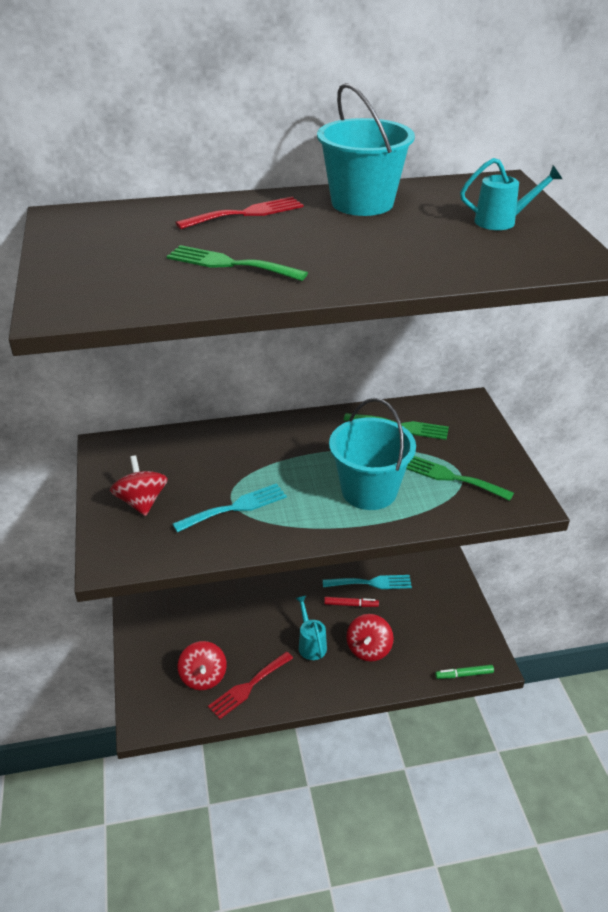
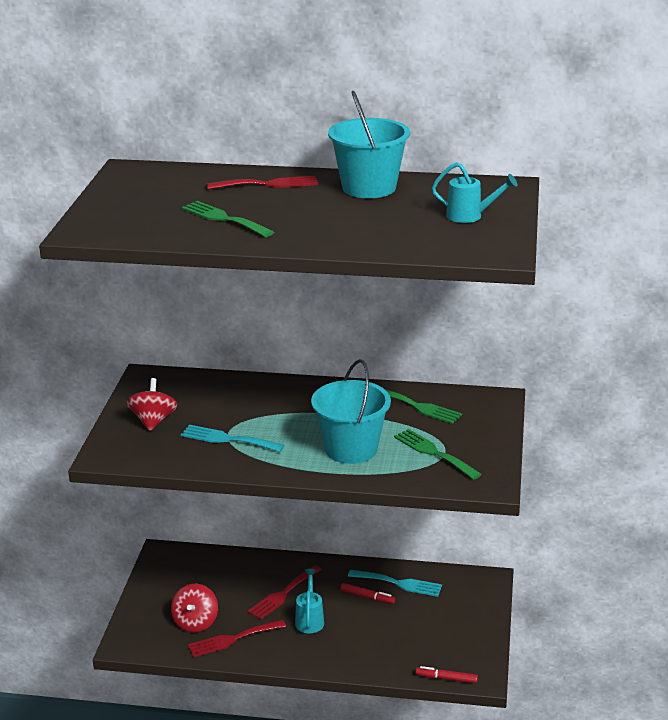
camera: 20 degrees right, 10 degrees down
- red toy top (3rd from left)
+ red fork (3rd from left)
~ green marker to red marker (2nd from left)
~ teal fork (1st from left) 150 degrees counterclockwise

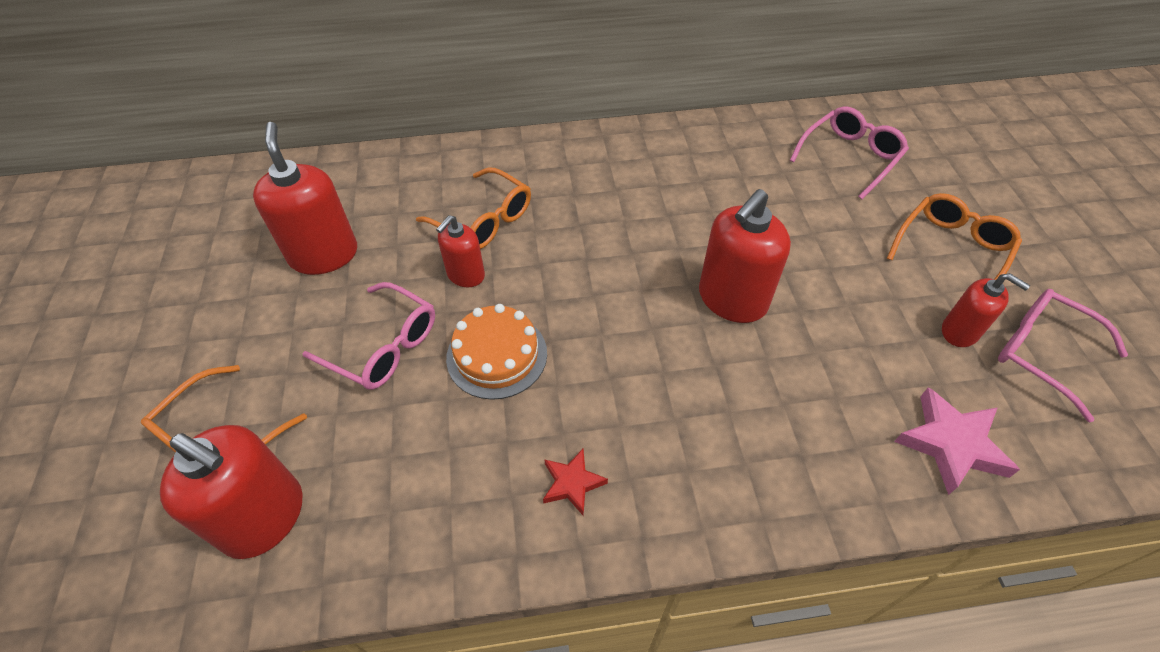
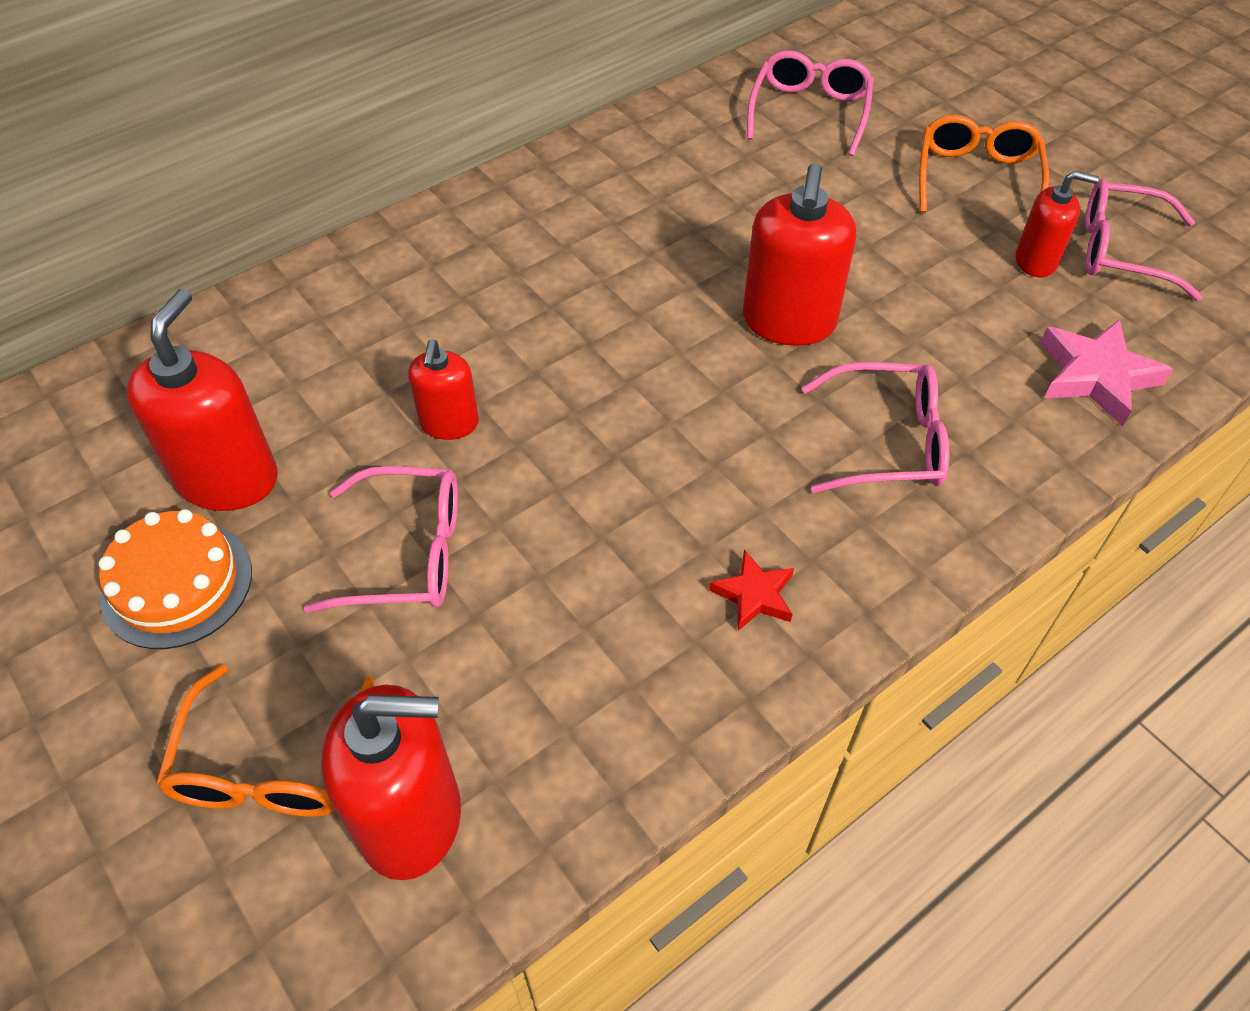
camera: 30 degrees left, 0 degrees up
- bright orange eyeglasses (2nd from left)
+ pink eyeglasses (3rd from left)
~ bright orange gateau
~ red pump bottle (2nd from left in the first image) 60 degrees clockwise

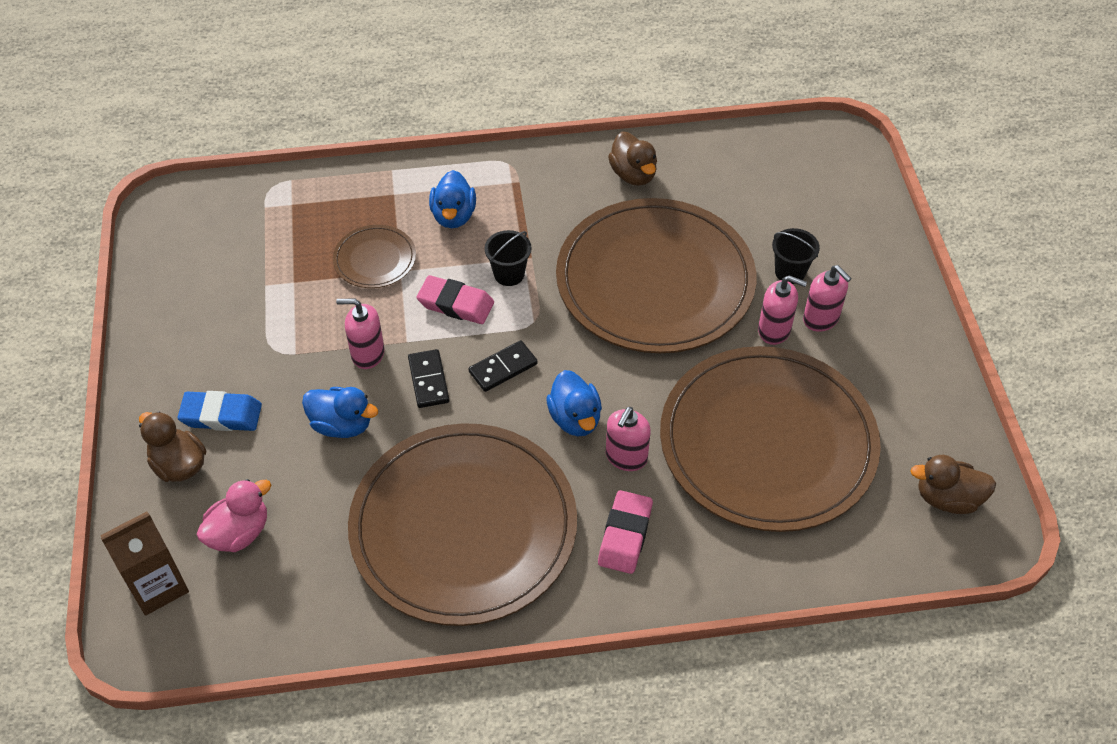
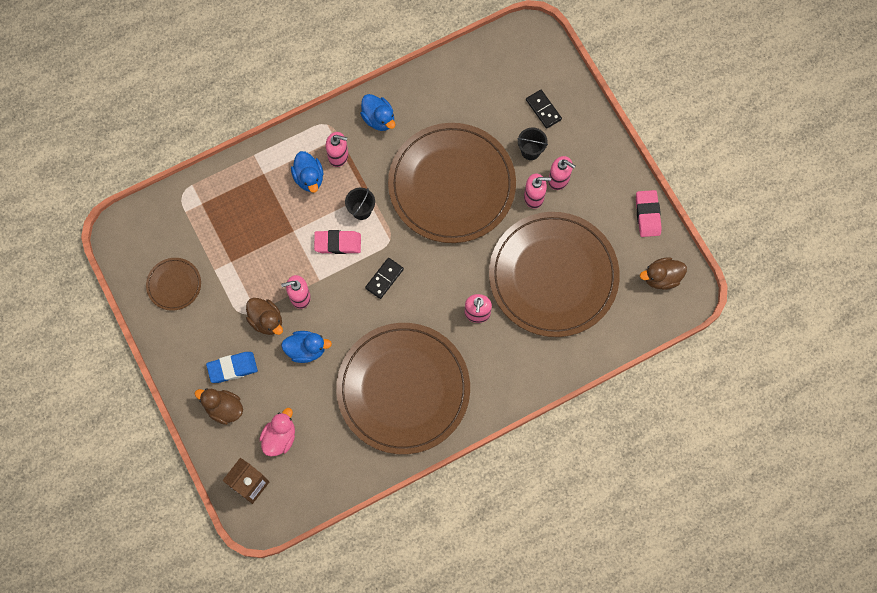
camera: 20 degrees left, 20 degrees up
+ pink pump bottle (2nd from left)
~ dark brown plate (1st from left)
~ ebony domino piece (1st from left in the first image) to ebony domino piece (2nd from left)
~ royal blue toy duck (3rd from left)
~ pink eraser (2nd from left)
~ dark brown toy duck (2nd from left)

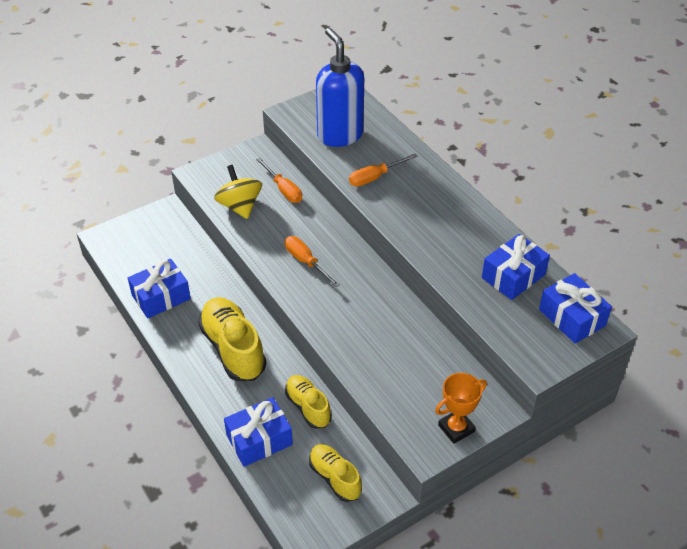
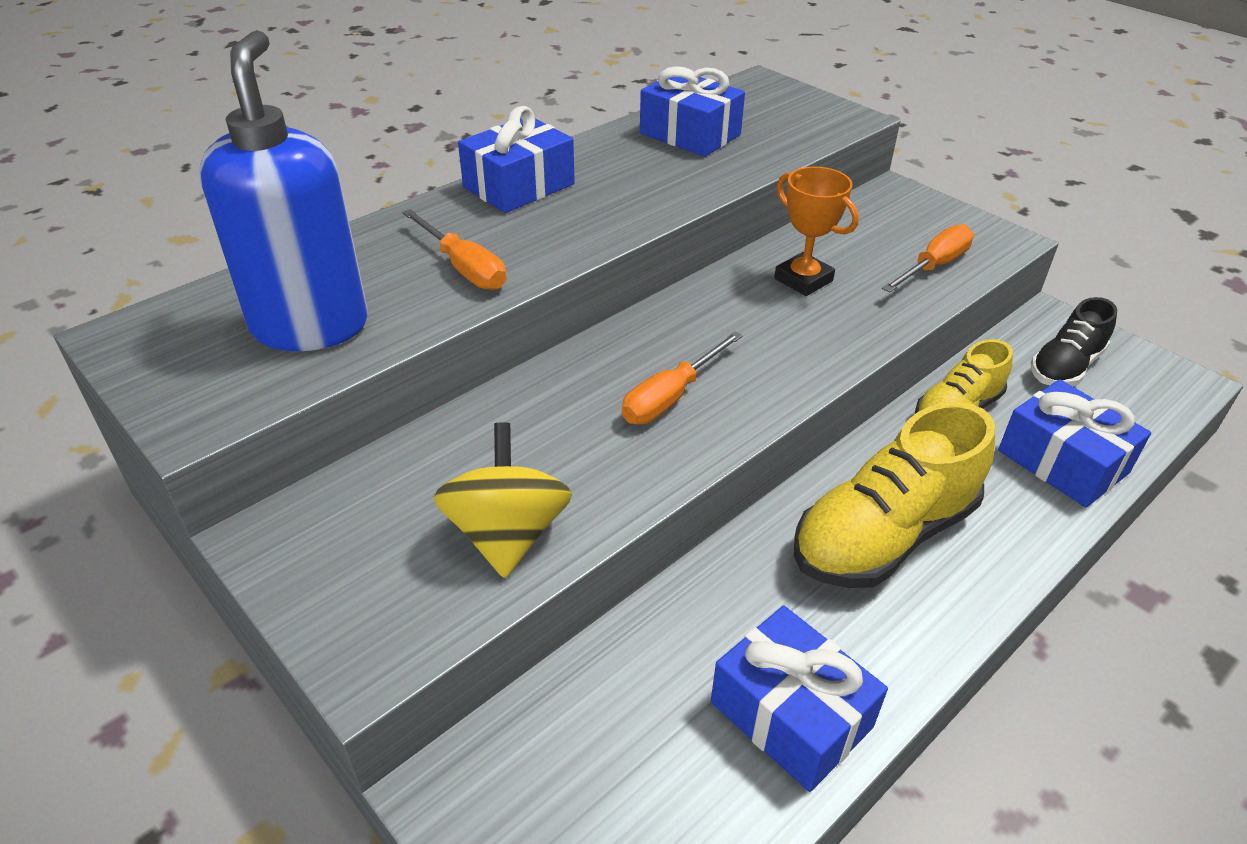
camera: 100 degrees left, 5 degrees down
~ bright orange flat screwdriver (1st from left in the first image) to bright orange flat screwdriver (3rd from left)
~ bright orange award cup
~ royal blue gift (4th from left in the first image) to royal blue gift (1st from left)
~ bright yellow lace-up shoe (3rd from left) to ebony lace-up shoe
~ bright yellow toy top 120 degrees clockwise
~ royal blue pump bottle 120 degrees clockwise

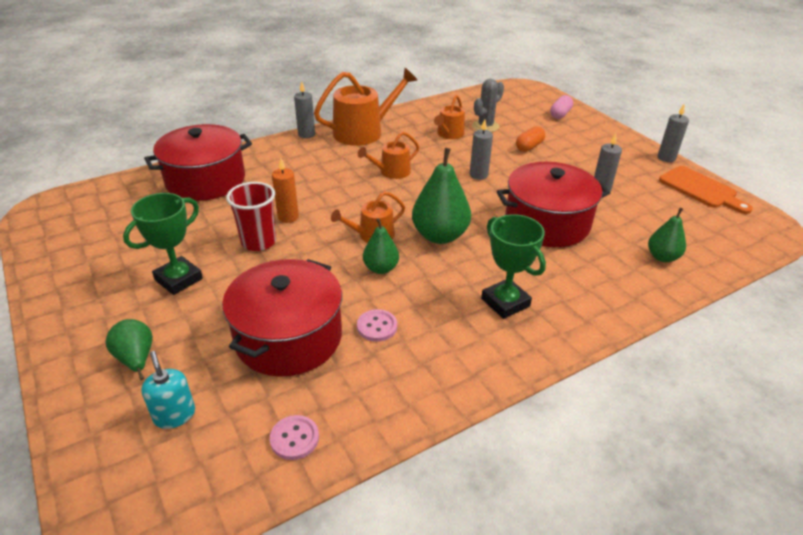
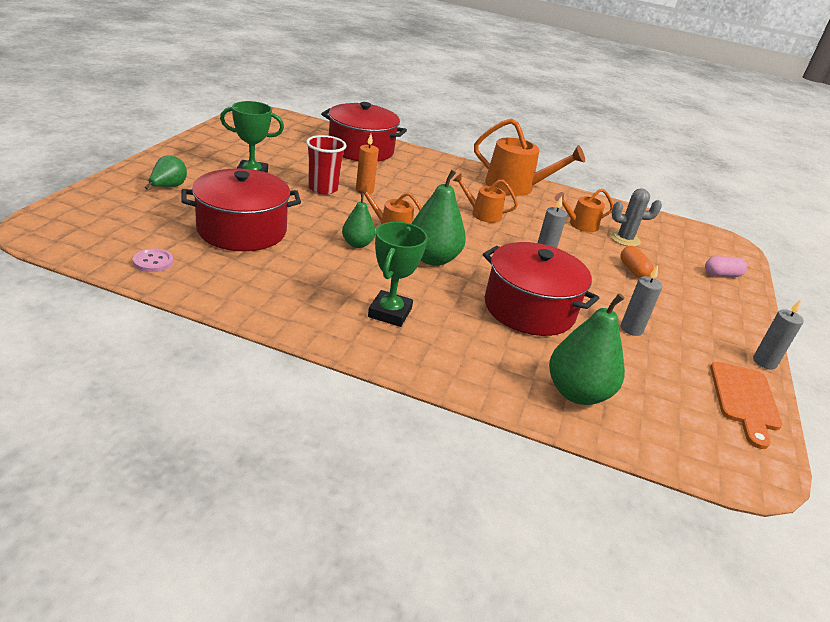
camera: 45 degrees right, 5 degrees down
- teal pump bottle
- gray candle (1st from left)
- pink sewing button (2nd from left)
~ bright orange pill 75 degrees clockwise
~ green pear (4th from left) x1.72

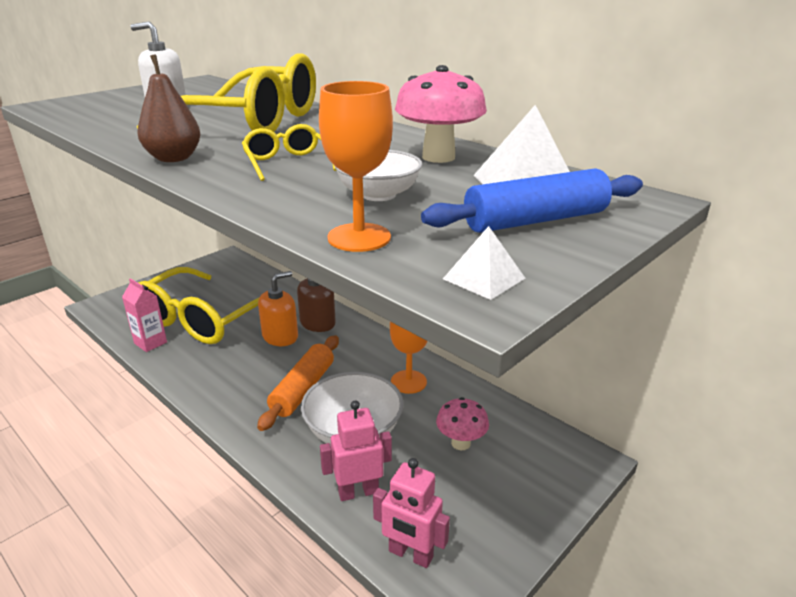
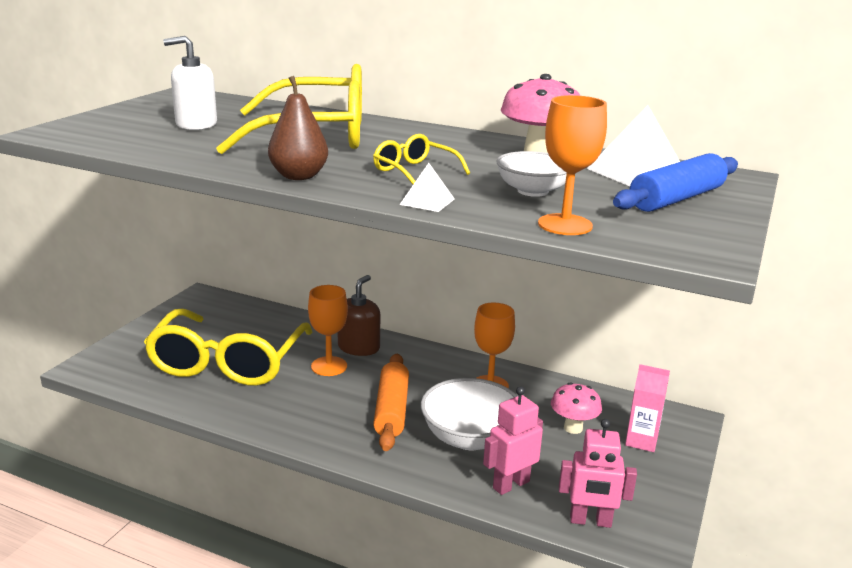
camera: 20 degrees left, 5 degrees down
~ pink milk carton
~ white solid pyramid (1st from left)
~ bright orange pump bottle to bright orange goblet (1st from left)

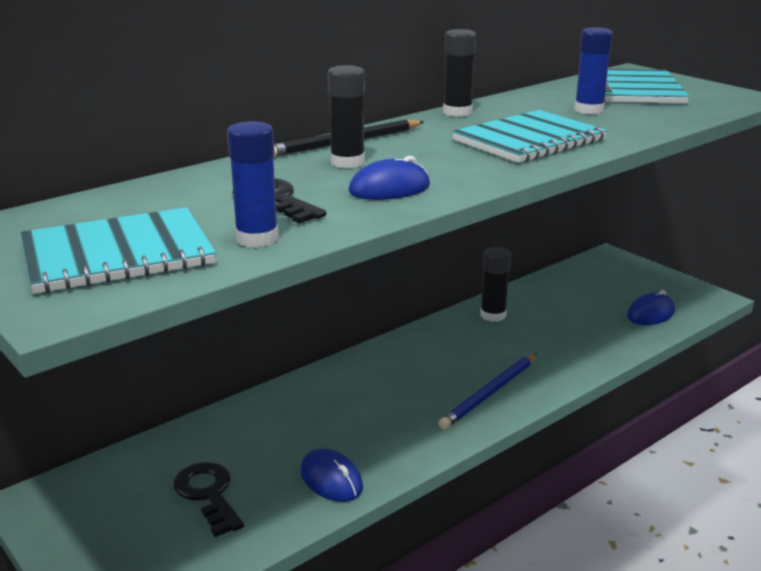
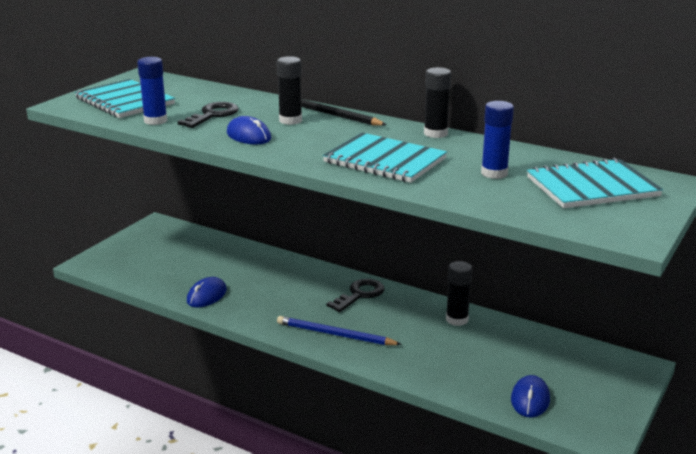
camera: 70 degrees right, 0 degrees up
~ ebony door key (1st from left in the first image) to ebony door key (2nd from left)
~ royal blue mouse (3rd from left) 75 degrees clockwise

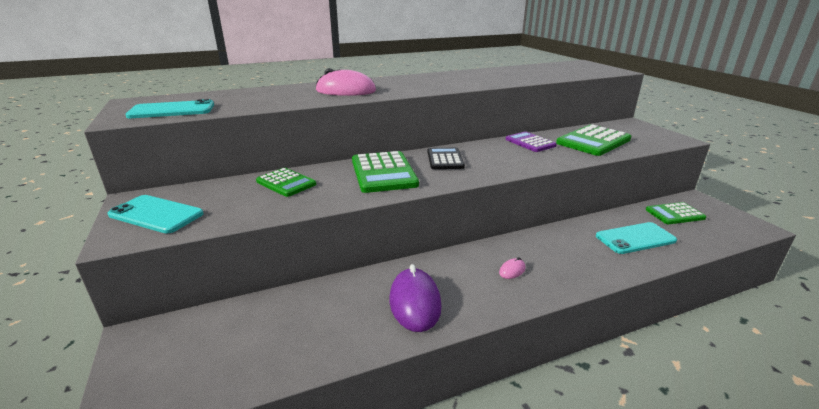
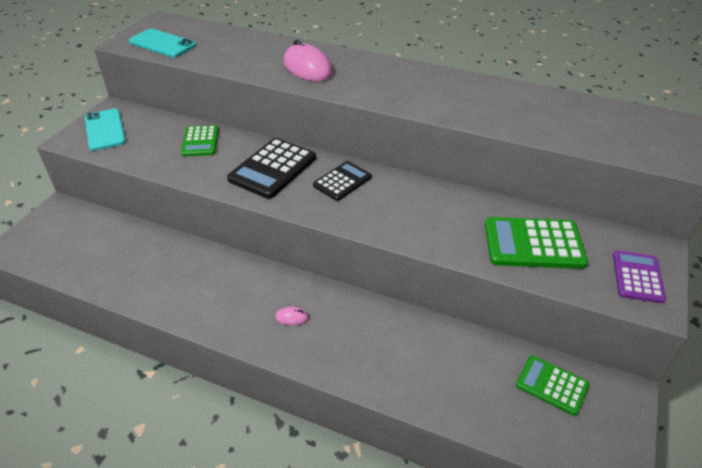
camera: 45 degrees right, 15 degrees up
- violet mouse
- teal phone (3rd from left)
~ violet pocket calculator
~ green pocket calculator (2nd from left) to ebony pocket calculator (1st from left)

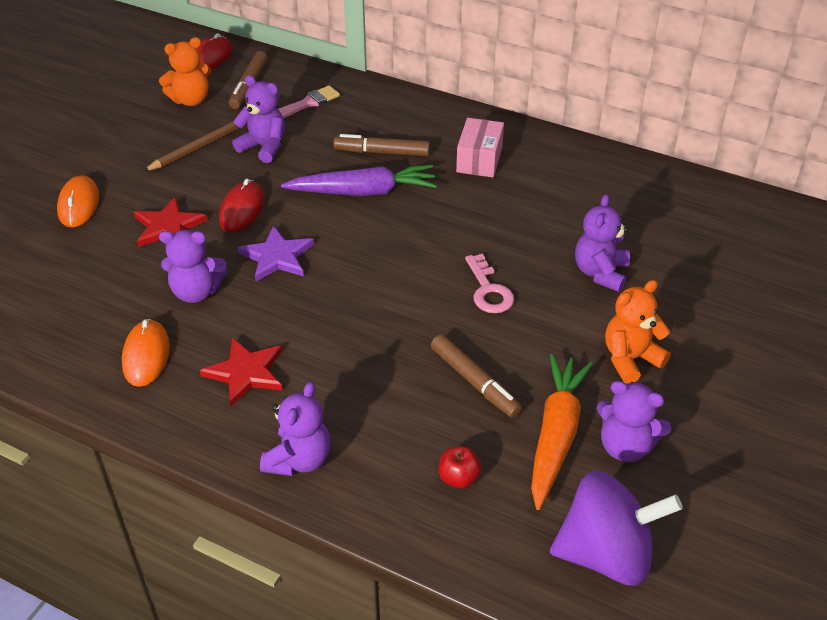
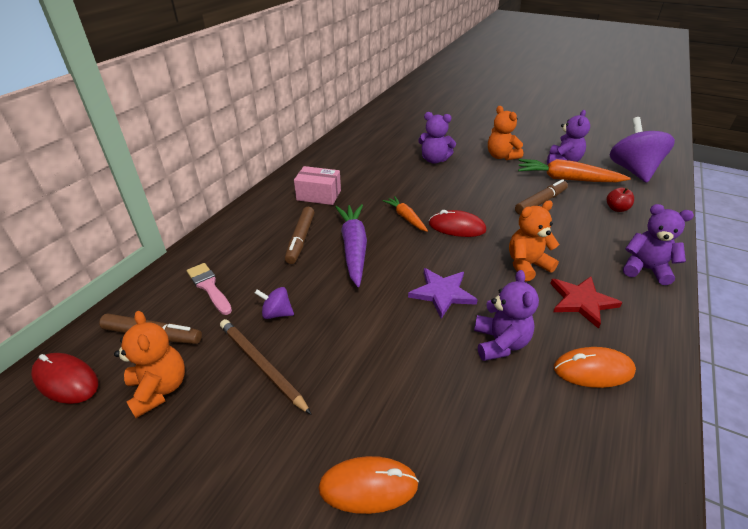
camera: 90 degrees left, 5 degrees down
- red five-pointed star (1st from left)
- pink door key
+ bright orange toy carrot (1st from left)
+ bright orange teddy (3rd from left)
~ red mouse (2nd from left)
~ violet teddy (2nd from left) to violet toy top (1st from left)

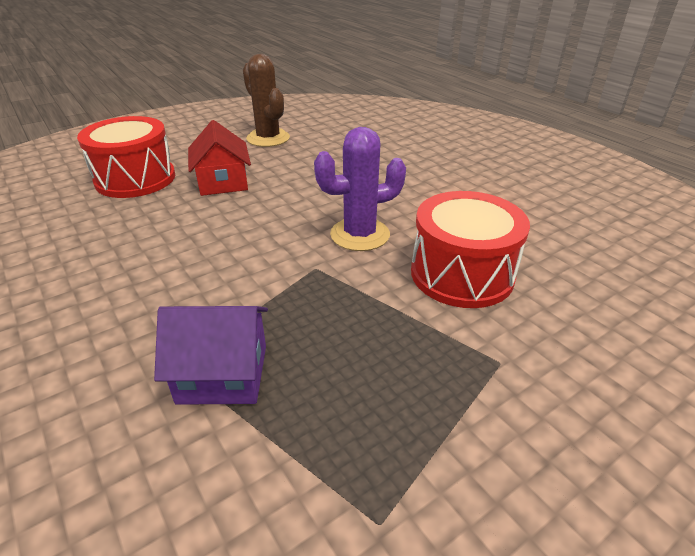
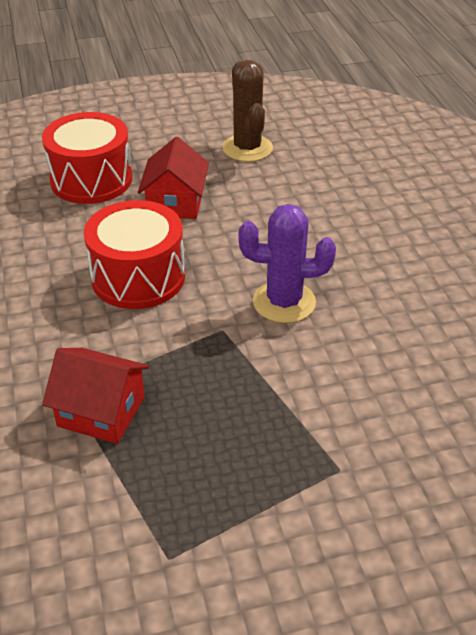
camera: 20 degrees right, 5 degrees up
~ red snare drum (2nd from left)
~ violet toy house to red toy house (1st from left)

